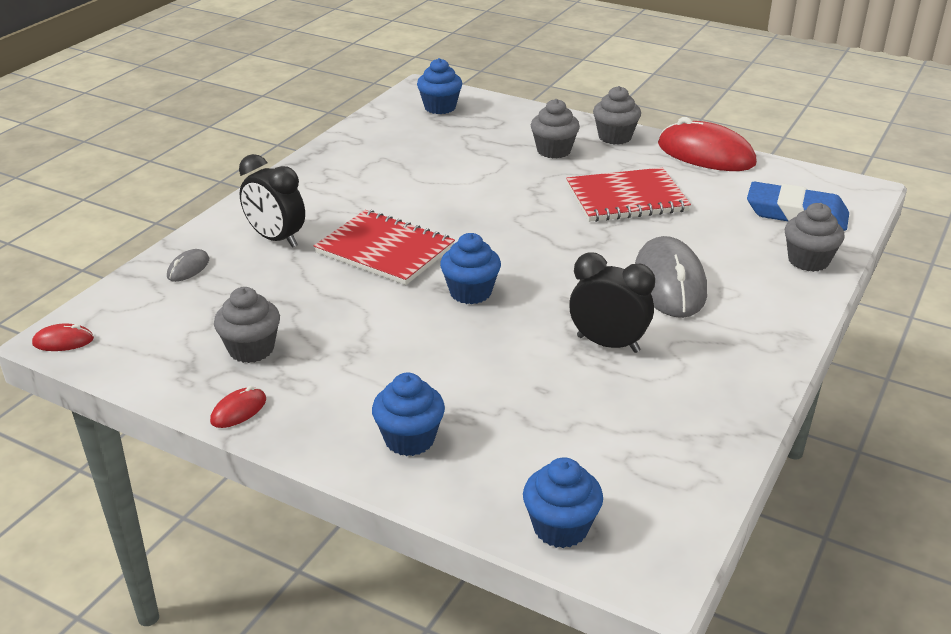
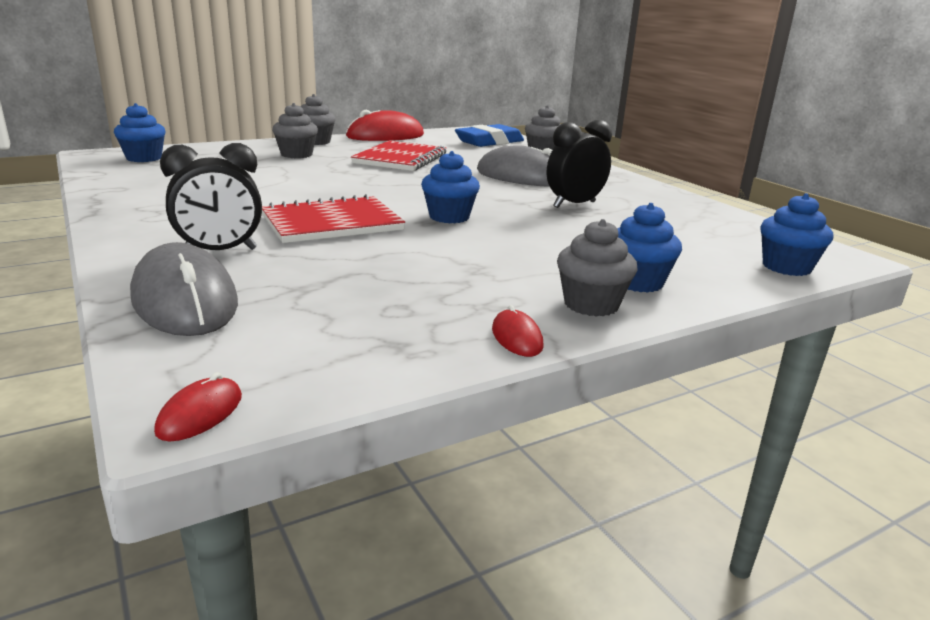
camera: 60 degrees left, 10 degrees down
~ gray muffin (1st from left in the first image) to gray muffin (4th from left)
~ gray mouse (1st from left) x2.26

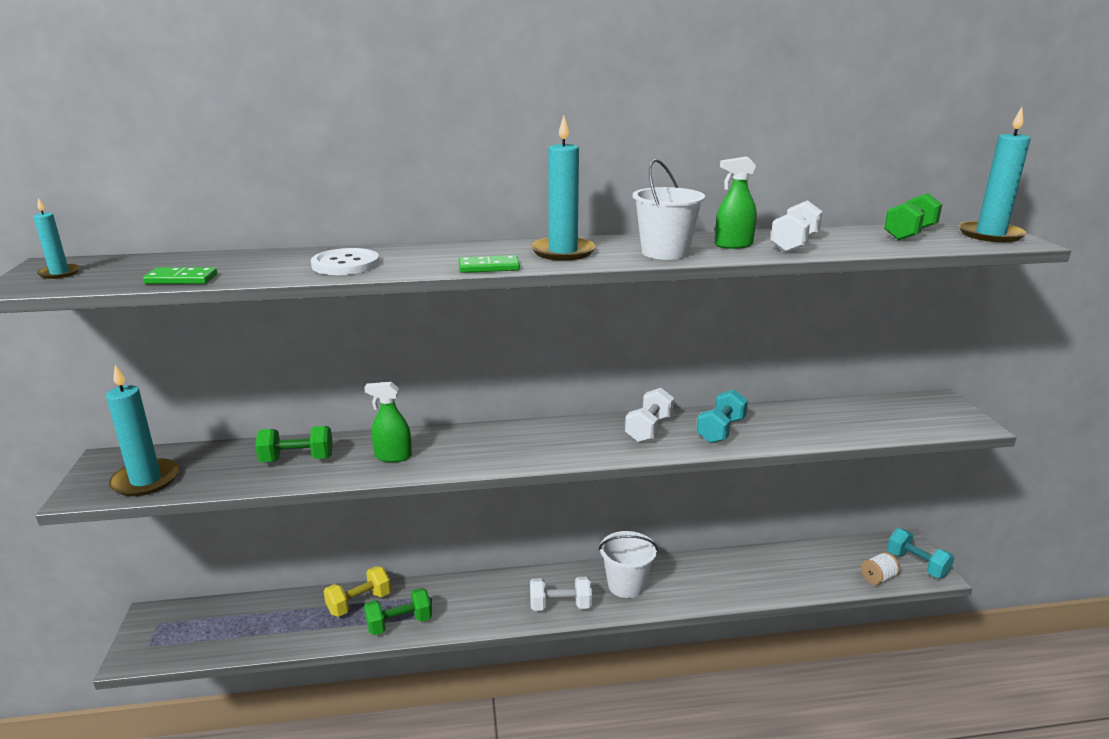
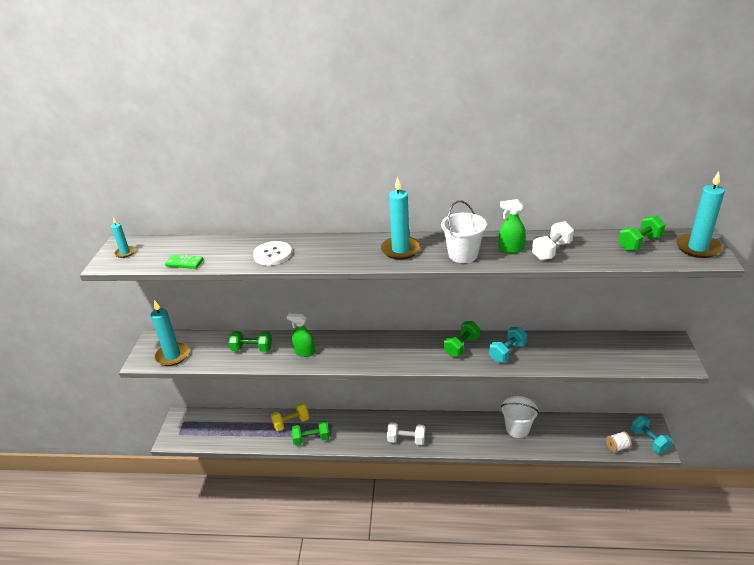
camera: 15 degrees right, 10 degrees up
- green domino piece (2nd from left)
~ white sand bucket (1st from left in the first image) to white sand bucket (2nd from left)
~ white free weight (2nd from left) to green free weight (3rd from left)

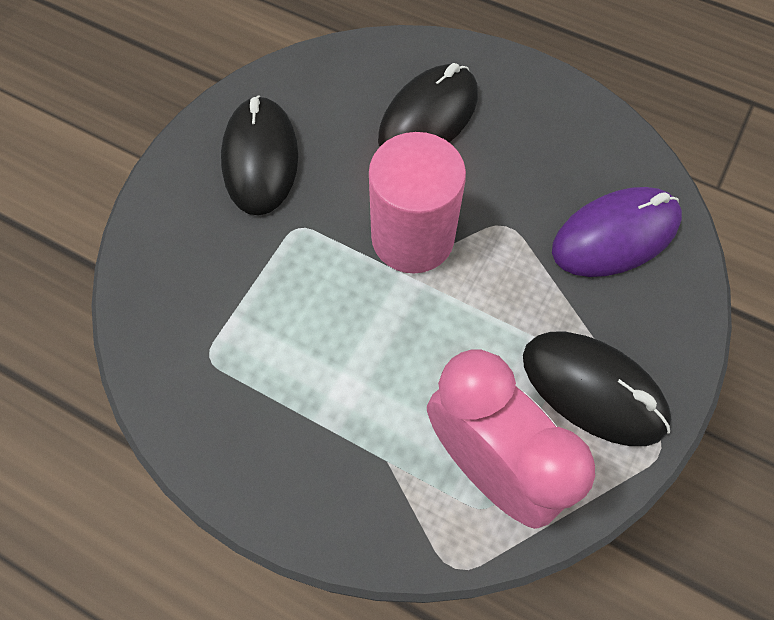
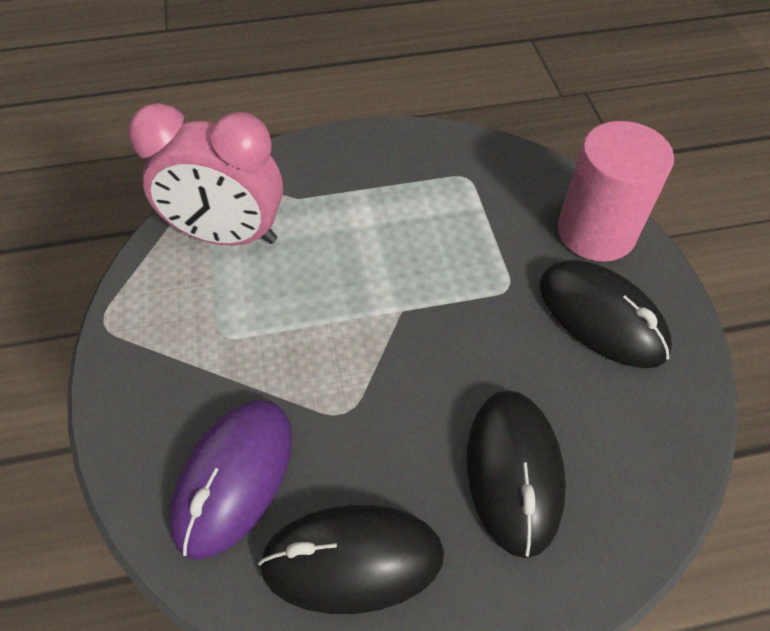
camera: 140 degrees right, 10 degrees down
~ pink solid cylinder
~ ebony mouse (3rd from left in the first image) to ebony mouse (1st from left)

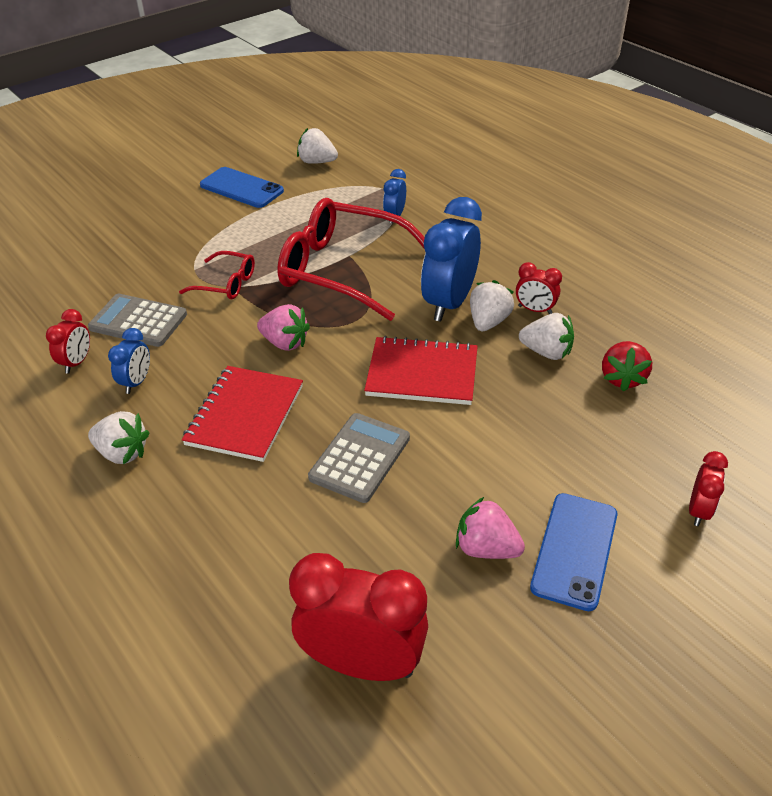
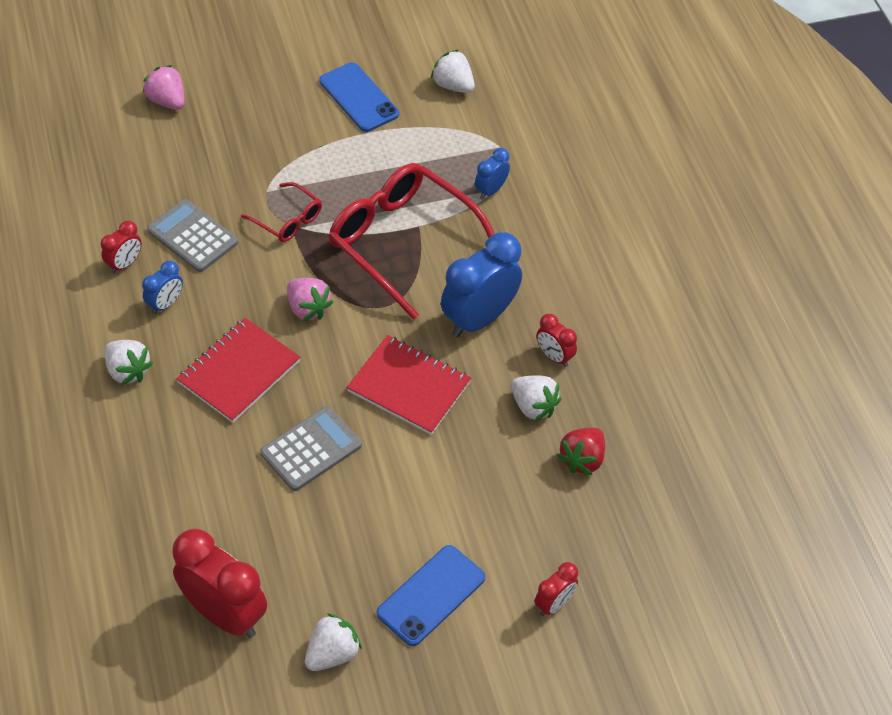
camera: 20 degrees right, 10 degrees up
~ pink berry (2nd from left in the first image) to pink berry (1st from left)
~ white berry (3rd from left in the first image) to white berry (2nd from left)

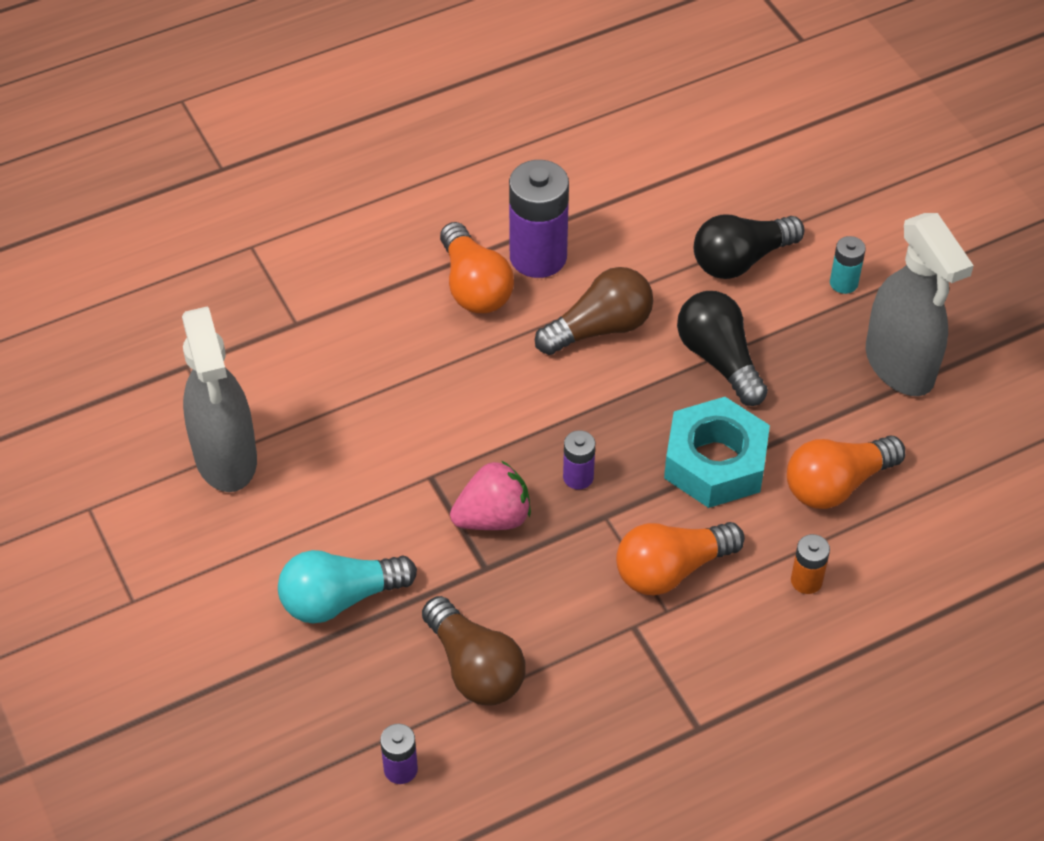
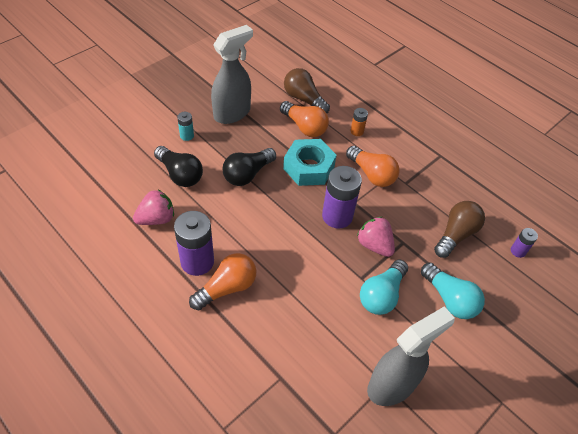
camera: 110 degrees left, 0 degrees up
+ pink berry (1st from left)
+ teal light bulb (1st from left)
~ dark brown light bulb (2nd from left in the first image) to dark brown light bulb (1st from left)
~ violet power cell (3rd from left in the first image) x2.03

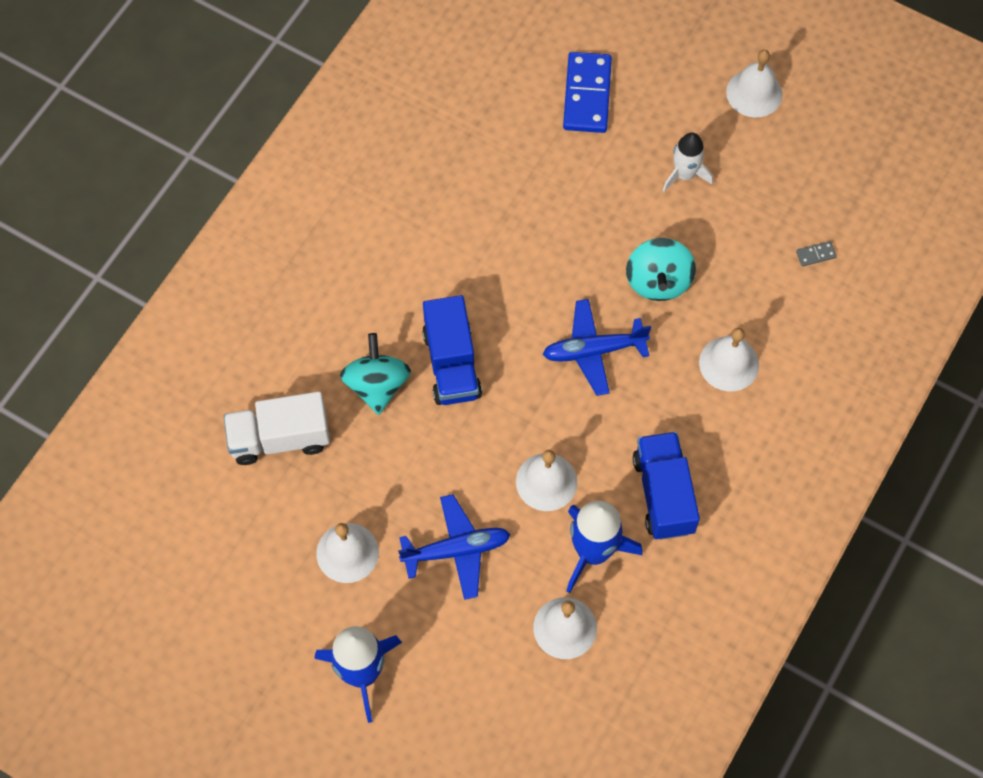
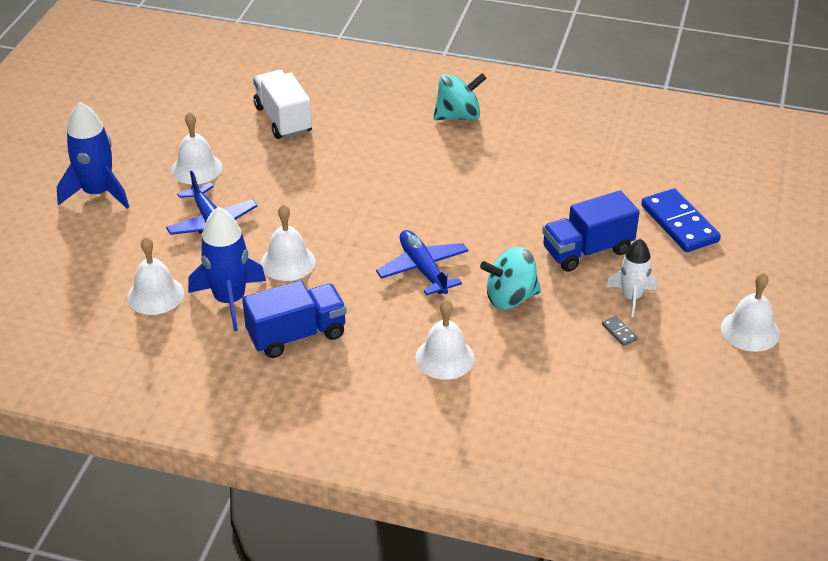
camera: 75 degrees right, 25 degrees down
~ teal toy top (1st from left)
~ royal blue truck (1st from left in the first image) to royal blue truck (2nd from left)
~ gray domino piece
~ royal blue domino piece 75 degrees clockwise

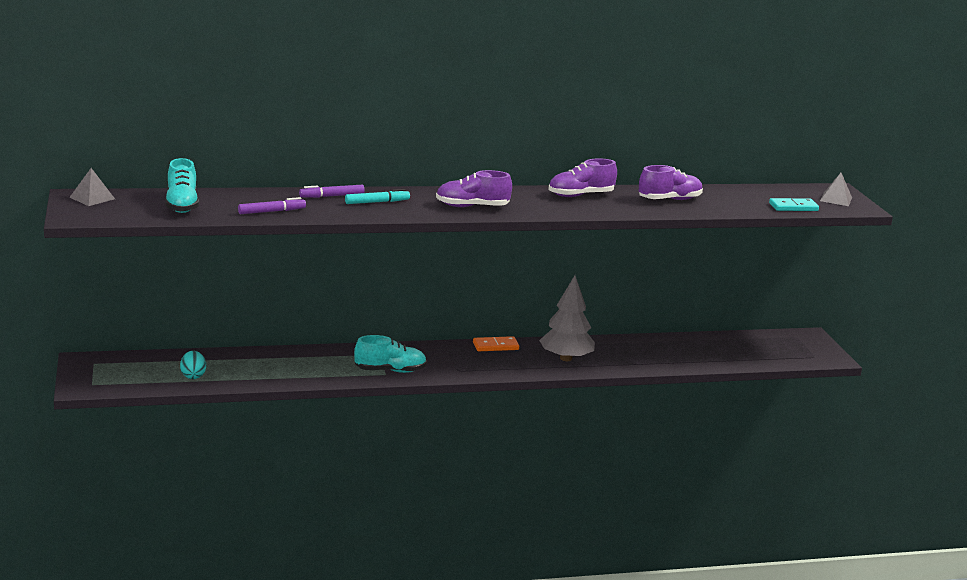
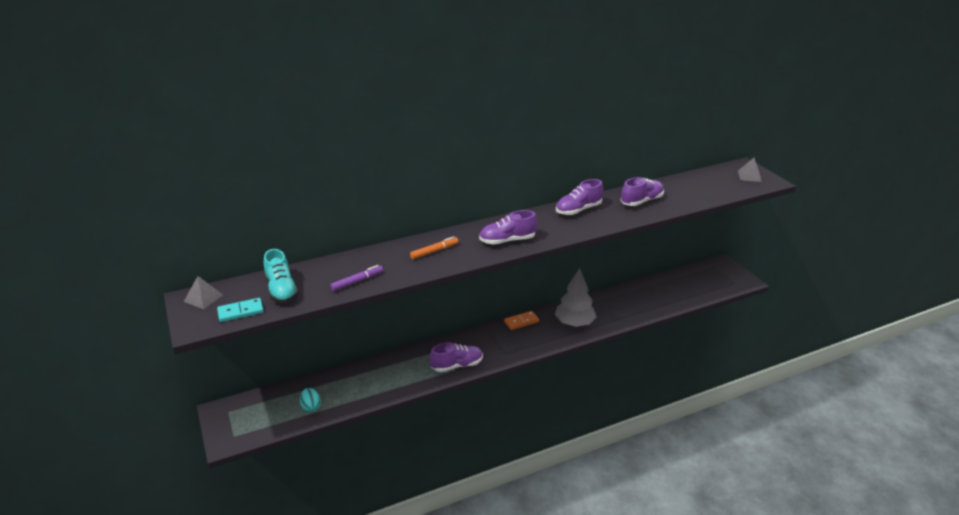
camera: 10 degrees left, 10 degrees up
- violet marker (2nd from left)
~ teal domino piece
~ teal marker to bright orange marker
~ teal lace-up shoe (2nd from left) to violet lace-up shoe (1st from left)

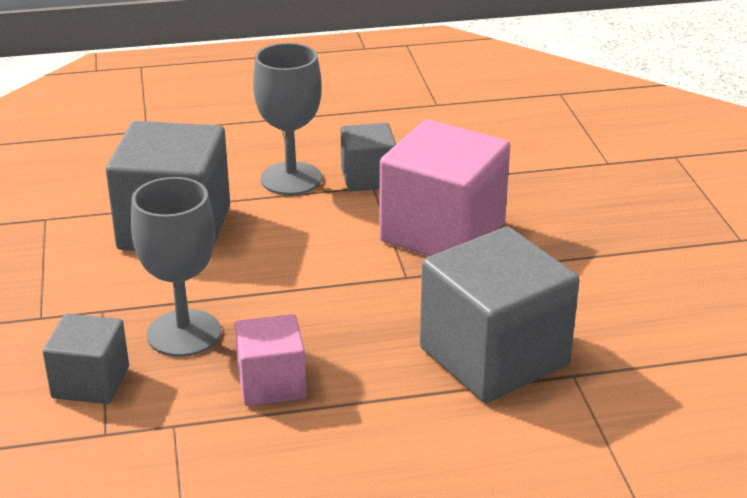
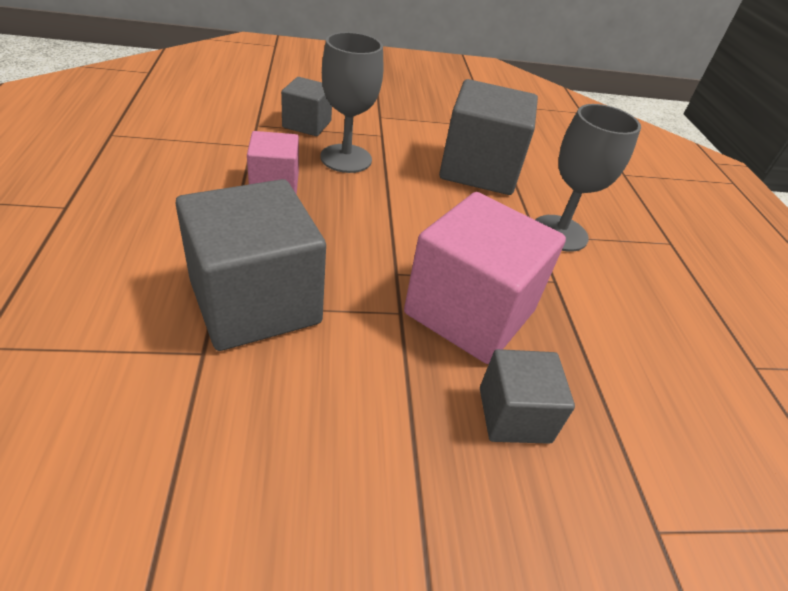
camera: 90 degrees right, 10 degrees up
~ gray solid cube (3rd from left in the first image) to gray solid cube (4th from left)

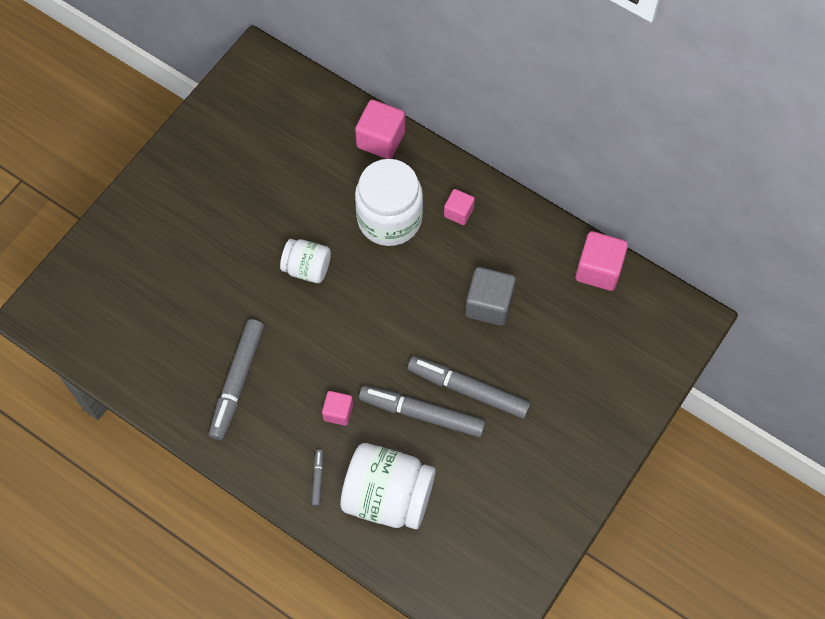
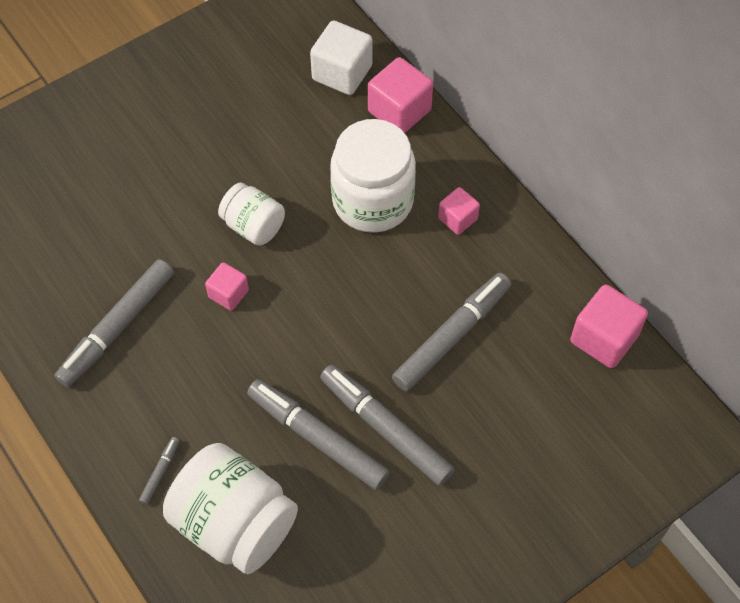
camera: 20 degrees right, 5 degrees down
+ white solid cube
~ pink solid cube (1st from left)
~ gray solid cube to gray marker (5th from left)

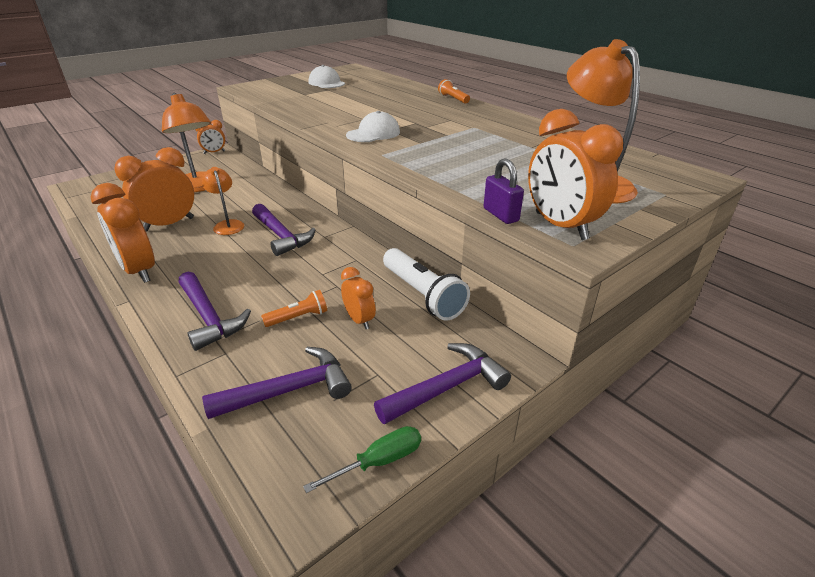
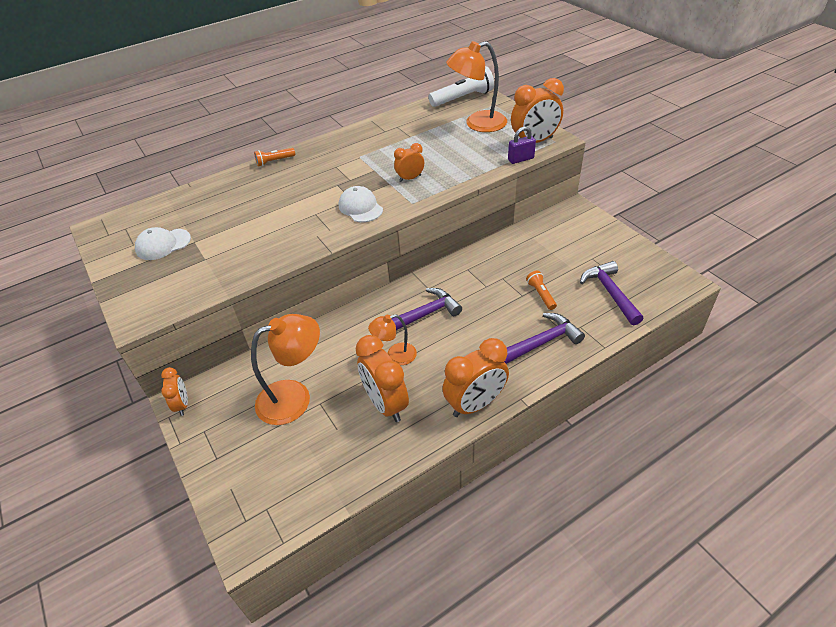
camera: 80 degrees left, 10 degrees up
- green flat screwdriver
- violet hammer (4th from left)
~ bright orange clock (4th from left in the first image) to bright orange clock (3rd from left)
~ white torch

